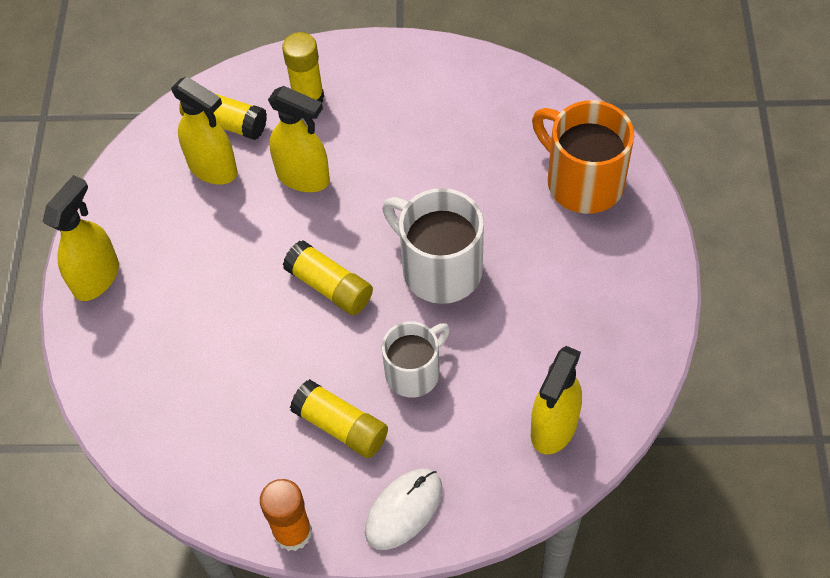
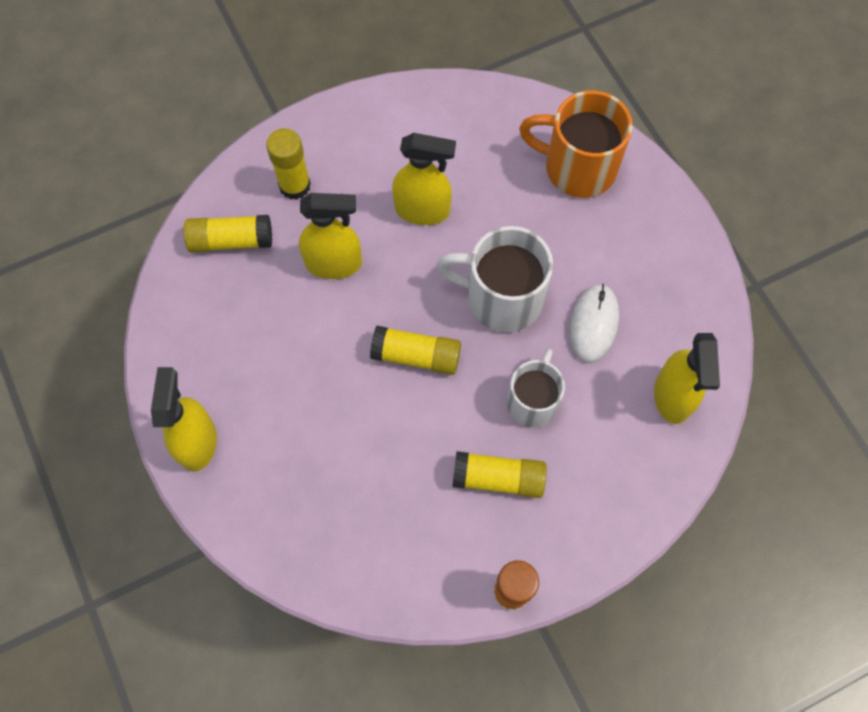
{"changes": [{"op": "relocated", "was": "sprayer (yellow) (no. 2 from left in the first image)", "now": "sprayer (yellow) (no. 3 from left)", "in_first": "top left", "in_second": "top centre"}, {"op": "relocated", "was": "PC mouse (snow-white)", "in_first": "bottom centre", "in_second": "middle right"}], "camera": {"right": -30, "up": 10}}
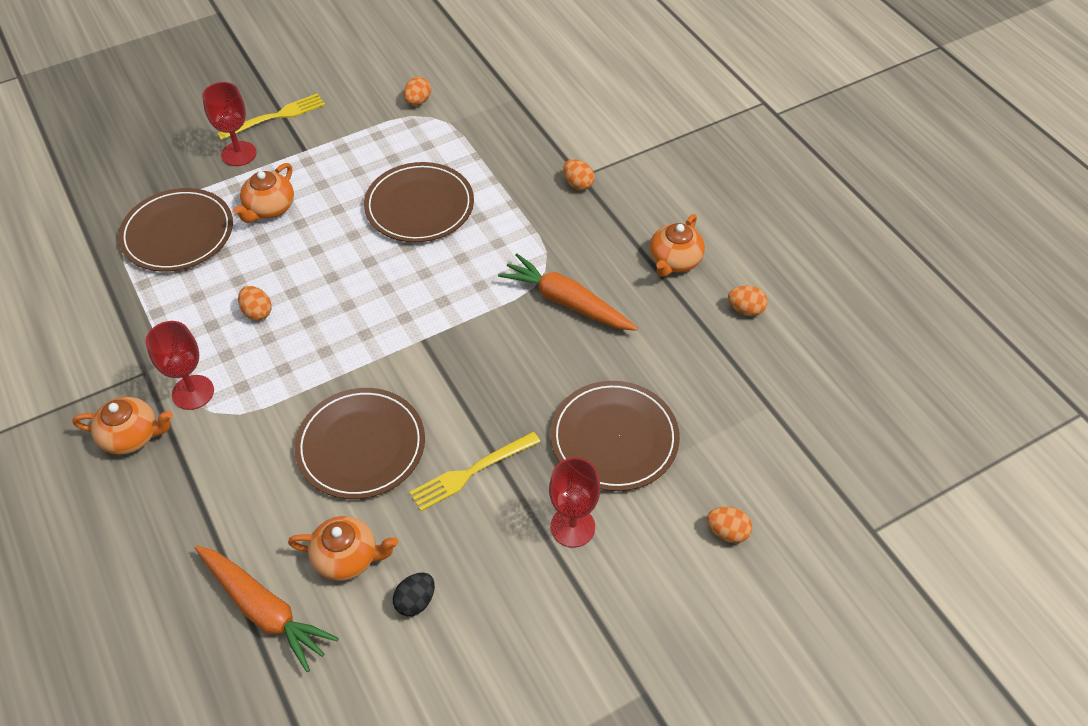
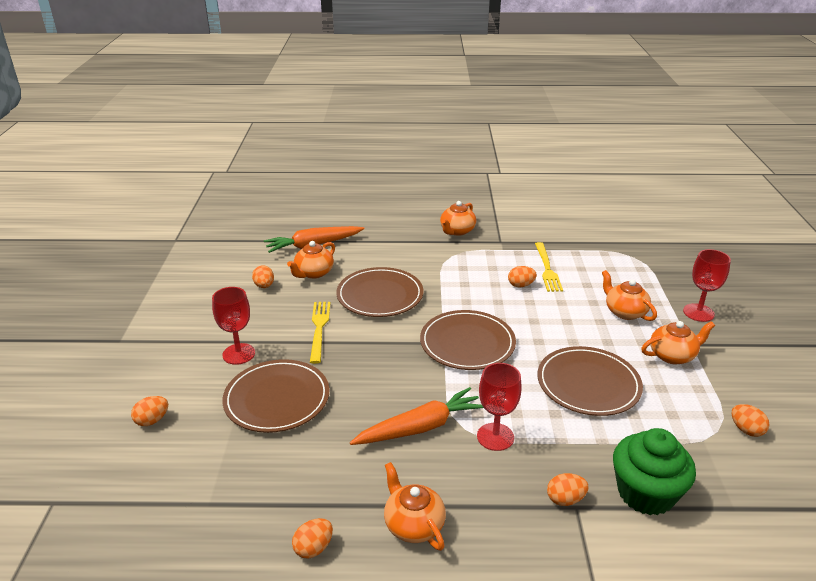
{"changes": [{"op": "relocated", "was": "dinner plate (dark brown) (no. 1 from left in the first image)", "now": "dinner plate (dark brown) (no. 3 from left)", "in_first": "top left", "in_second": "centre"}, {"op": "relocated", "was": "chalice (crimson) (no. 1 from left in the first image)", "now": "chalice (crimson) (no. 2 from left)", "in_first": "middle left", "in_second": "bottom centre"}, {"op": "relocated", "was": "fork (yellow) (no. 1 from left in the first image)", "now": "fork (yellow) (no. 2 from left)", "in_first": "top left", "in_second": "middle right"}, {"op": "colour", "was": "egg (black)", "now": "egg (bright orange) (no. 2 from left)", "in_first": "bottom centre", "in_second": "middle left"}, {"op": "appeared", "now": "fairy cake (leaf-green)", "in_second": "bottom right"}, {"op": "appeared", "now": "teapot (bright orange) (no. 5 from left)", "in_second": "middle right"}], "camera": {"right": 120, "up": -20}}
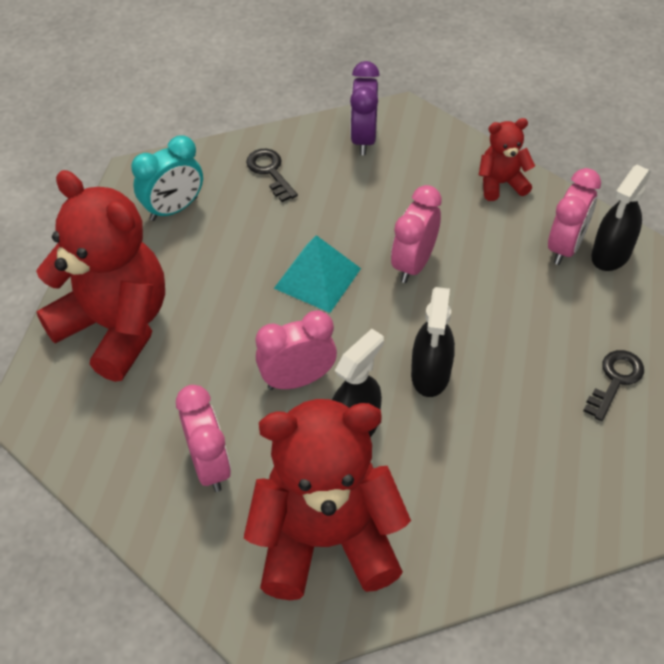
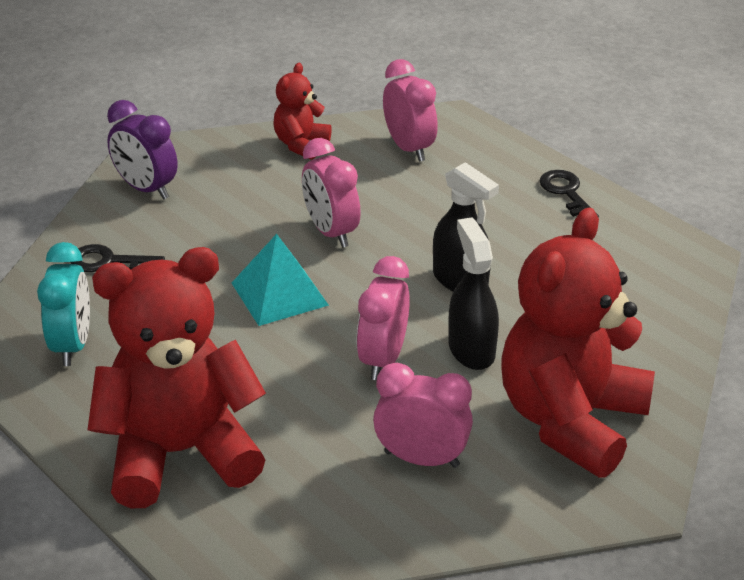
{"changes": [{"op": "missing", "was": "sprayer (black) (no. 3 from left)", "in_first": "top right"}], "camera": {"right": -55, "up": -15}}
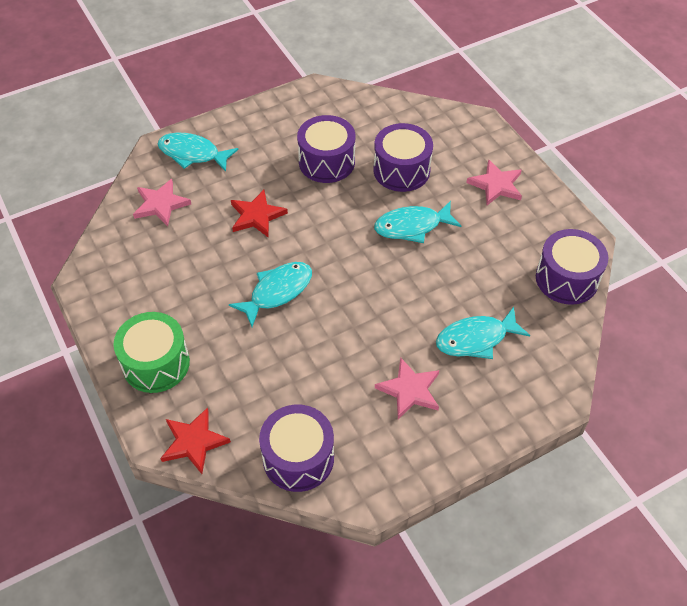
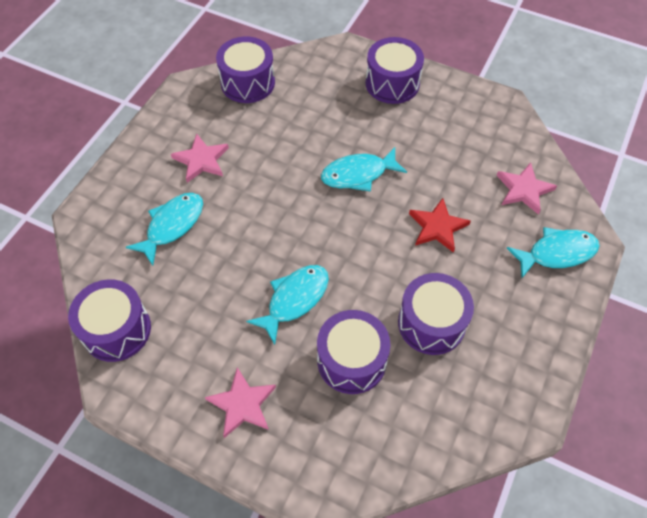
{"changes": [{"op": "colour", "was": "snare drum (leaf-green)", "now": "snare drum (violet) (no. 4 from left)", "in_first": "middle left", "in_second": "top centre"}, {"op": "missing", "was": "star (crimson) (no. 1 from left)", "in_first": "bottom left"}, {"op": "spun", "was": "fish figure (turquoise) (no. 2 from left in the first image)", "in_first": "centre", "in_second": "top centre", "clockwise": 60}], "camera": {"right": 145, "up": 5}}
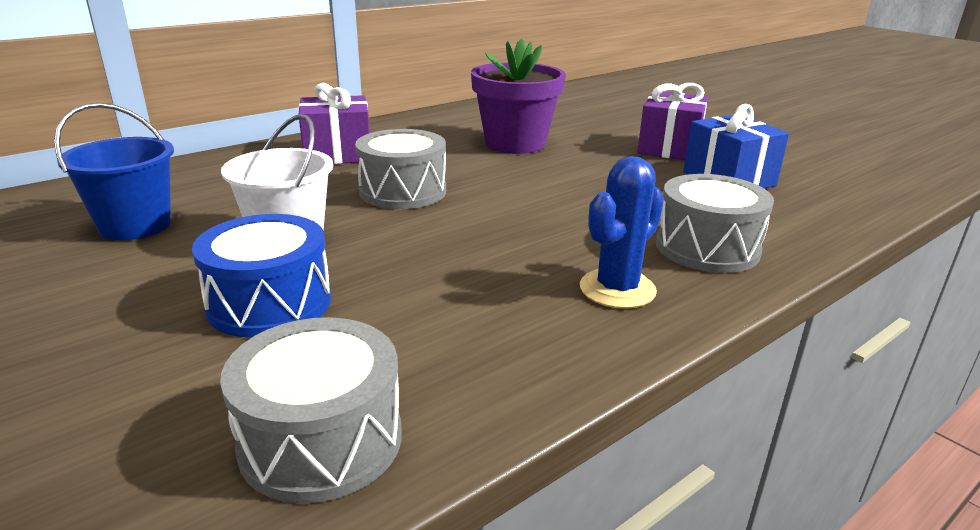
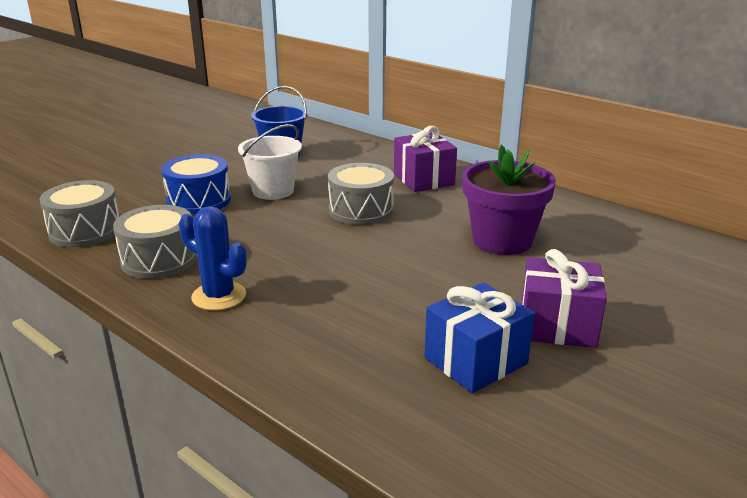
{"changes": [{"op": "relocated", "was": "snare drum (ash-grey) (no. 3 from left in the first image)", "now": "snare drum (ash-grey) (no. 2 from left)", "in_first": "middle right", "in_second": "middle left"}], "camera": {"right": 80, "up": 0}}
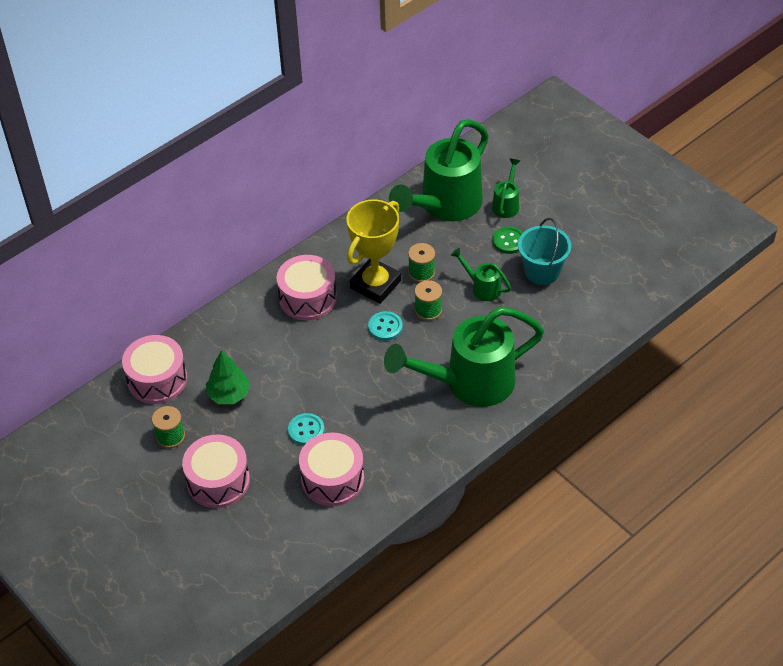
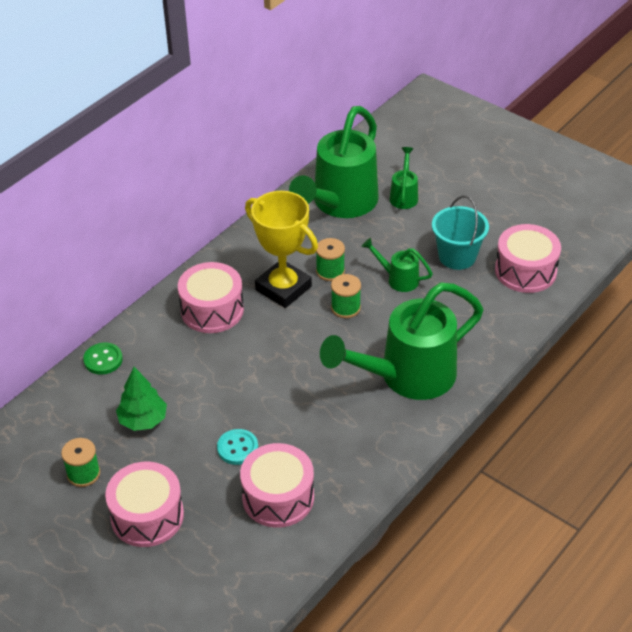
{"changes": [{"op": "relocated", "was": "snare drum (pink) (no. 1 from left in the first image)", "now": "snare drum (pink) (no. 4 from left)", "in_first": "middle left", "in_second": "middle right"}, {"op": "spun", "was": "trophy (yellow)", "in_first": "centre", "in_second": "centre", "clockwise": -75}, {"op": "missing", "was": "button (turquoise) (no. 2 from left)", "in_first": "centre"}, {"op": "relocated", "was": "button (leaf-green)", "in_first": "centre", "in_second": "middle left"}], "camera": {"right": -10, "up": -5}}
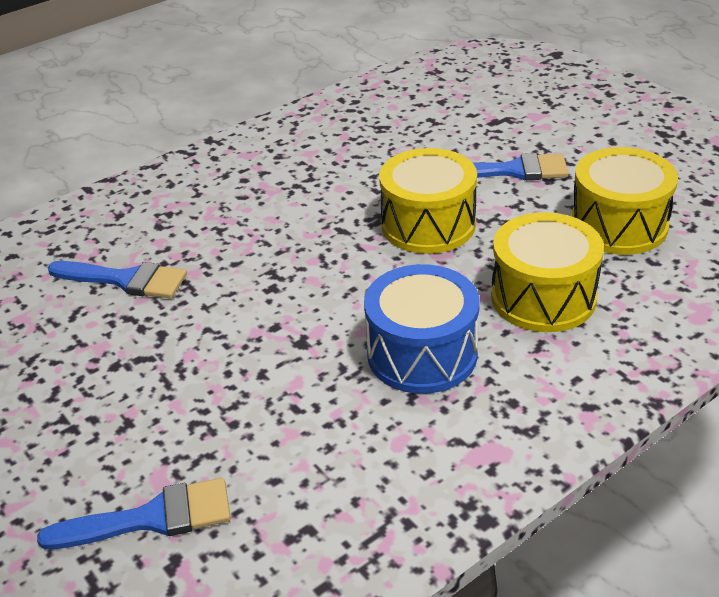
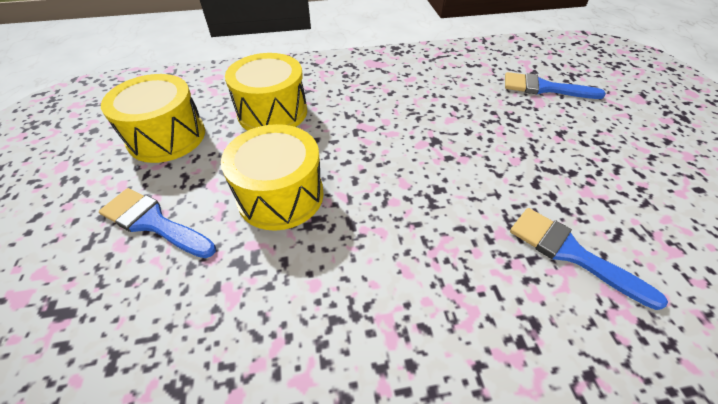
{"changes": [{"op": "missing", "was": "snare drum (blue)", "in_first": "centre"}], "camera": {"right": -155, "up": 10}}
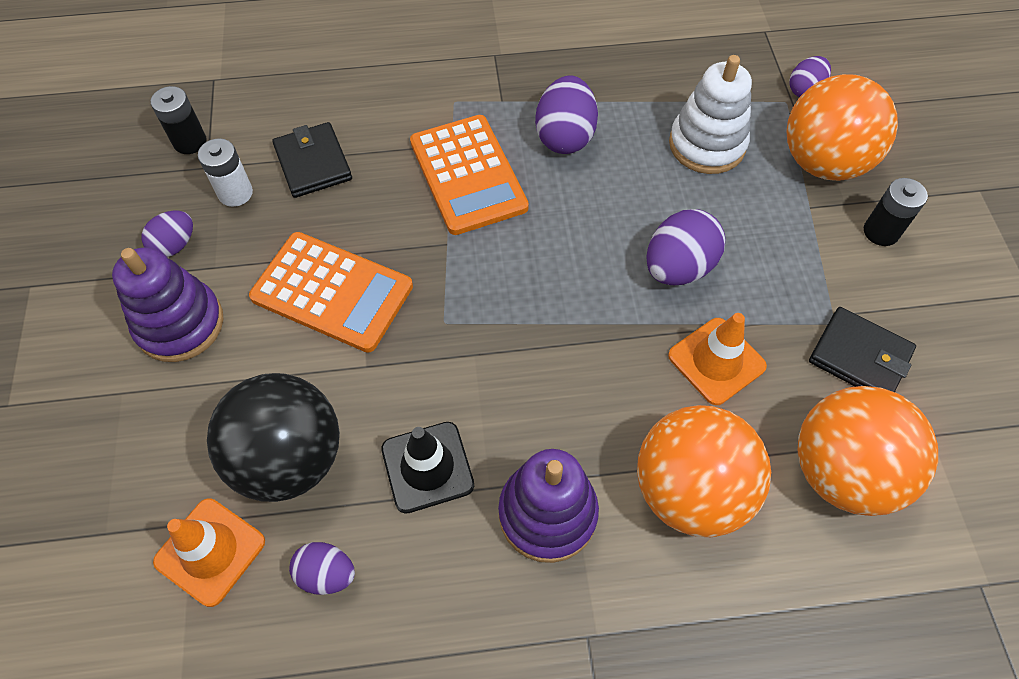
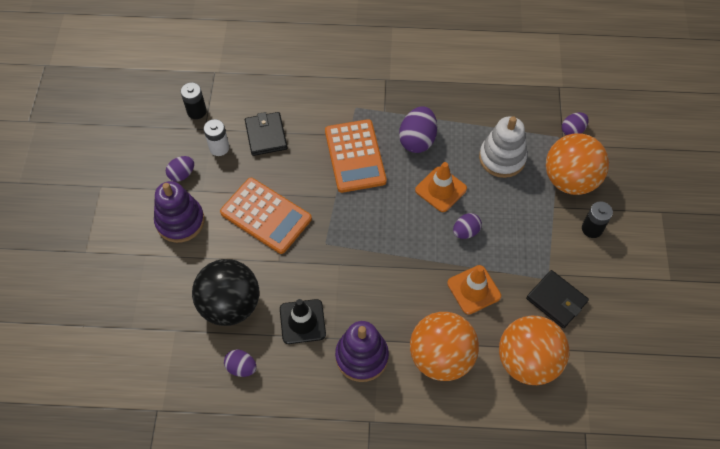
{"changes": [{"op": "relocated", "was": "safety cone (bright orange) (no. 1 from left)", "in_first": "bottom left", "in_second": "centre"}, {"op": "size", "was": "egg (violet) (no. 4 from left)", "in_first": "middle right", "in_second": "centre", "ratio": 0.6}], "camera": {"right": 10, "up": 0}}
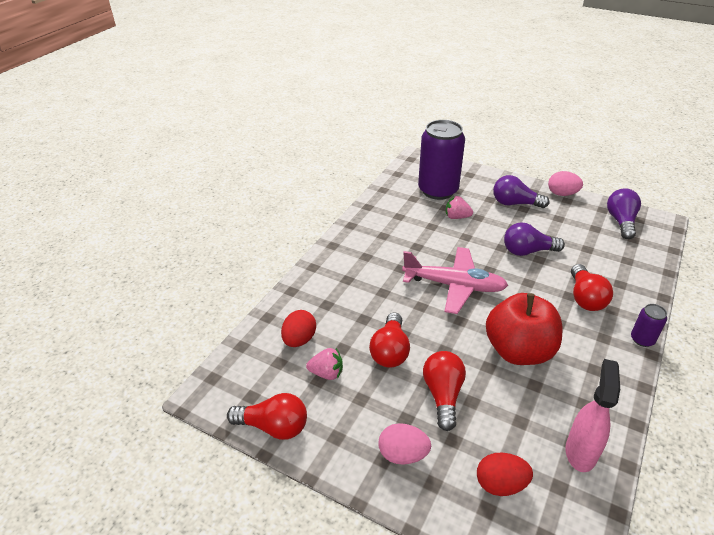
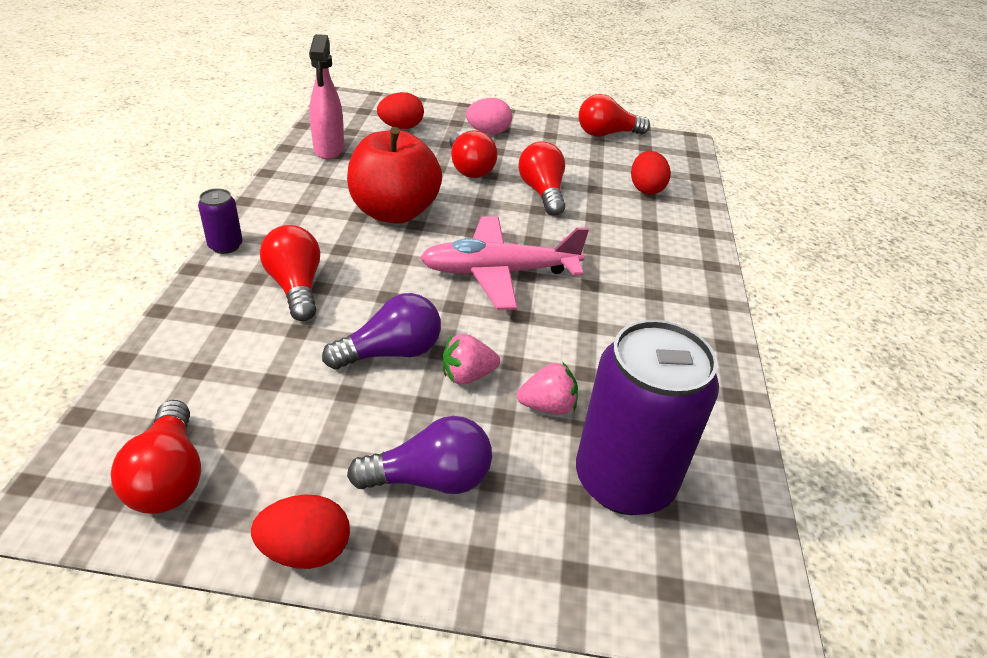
{"changes": [{"op": "relocated", "was": "strawberry (pink) (no. 1 from left)", "in_first": "bottom centre", "in_second": "centre"}, {"op": "colour", "was": "egg (pink) (no. 2 from left)", "now": "egg (crimson) (no. 1 from left)", "in_first": "middle right", "in_second": "bottom left"}, {"op": "colour", "was": "bulb (violet) (no. 3 from left)", "now": "bulb (crimson) (no. 1 from left)", "in_first": "middle right", "in_second": "bottom left"}], "camera": {"right": 155, "up": 0}}
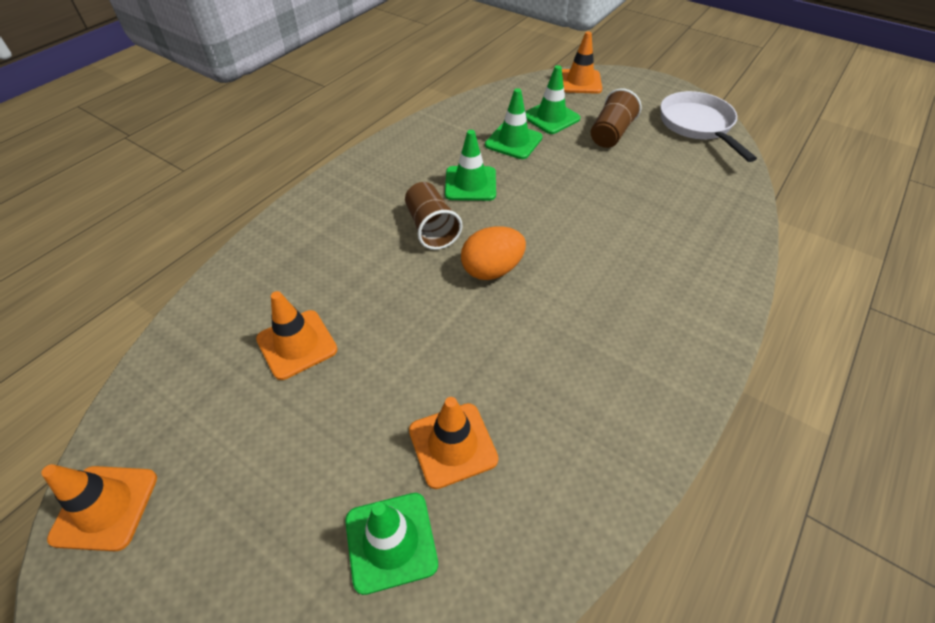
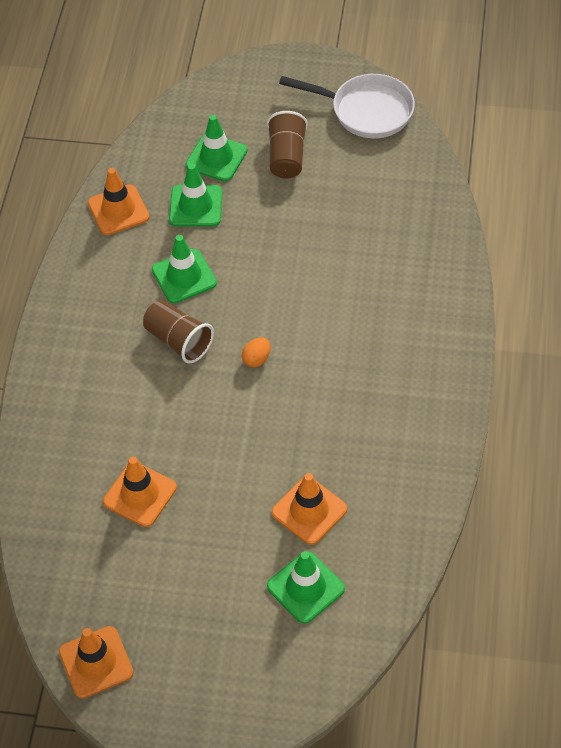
{"changes": [{"op": "size", "was": "egg (bright orange)", "in_first": "centre", "in_second": "centre", "ratio": 0.54}, {"op": "relocated", "was": "safety cone (bright orange) (no. 4 from left in the first image)", "now": "safety cone (bright orange) (no. 2 from left)", "in_first": "top centre", "in_second": "top left"}, {"op": "spun", "was": "skillet (snow-white)", "in_first": "top right", "in_second": "top centre", "clockwise": 150}], "camera": {"right": -25, "up": 5}}
